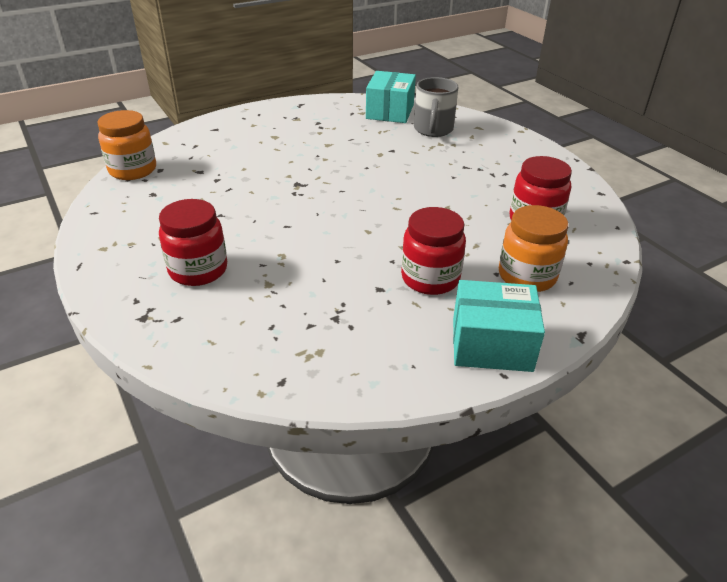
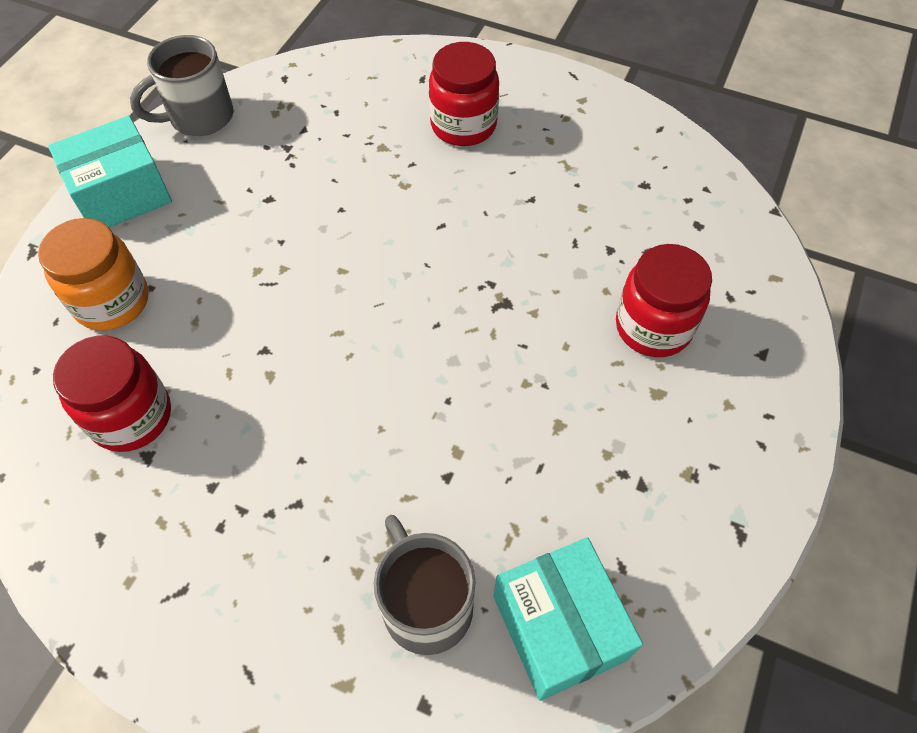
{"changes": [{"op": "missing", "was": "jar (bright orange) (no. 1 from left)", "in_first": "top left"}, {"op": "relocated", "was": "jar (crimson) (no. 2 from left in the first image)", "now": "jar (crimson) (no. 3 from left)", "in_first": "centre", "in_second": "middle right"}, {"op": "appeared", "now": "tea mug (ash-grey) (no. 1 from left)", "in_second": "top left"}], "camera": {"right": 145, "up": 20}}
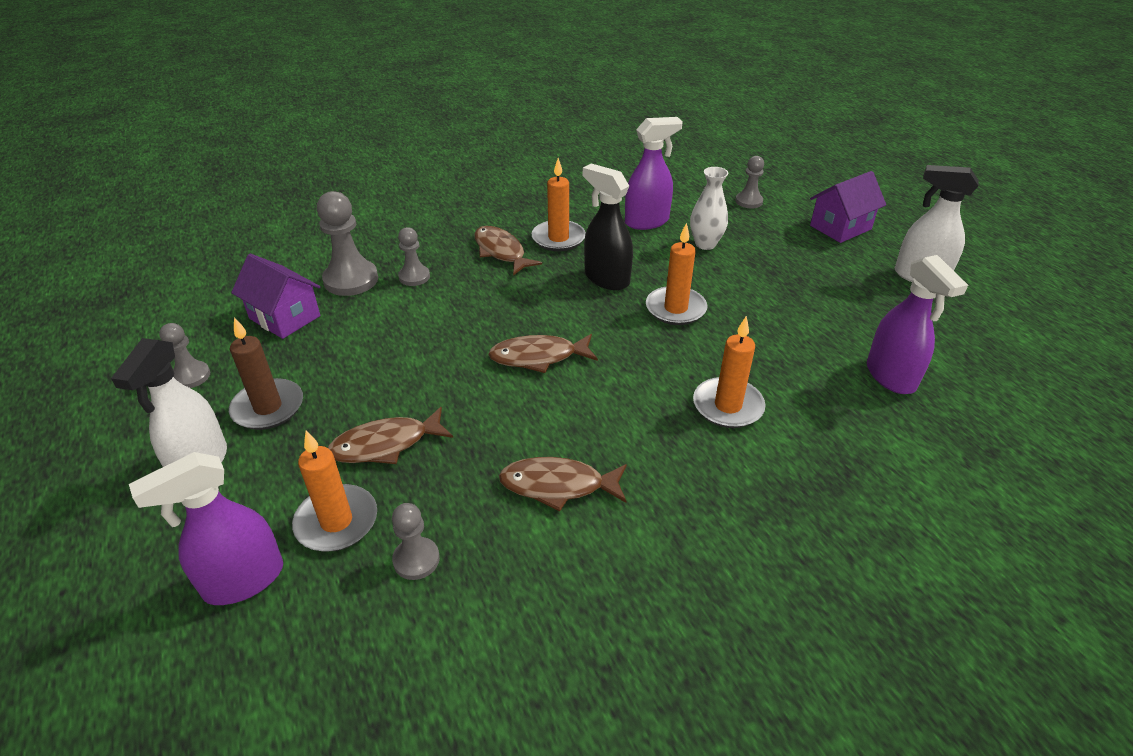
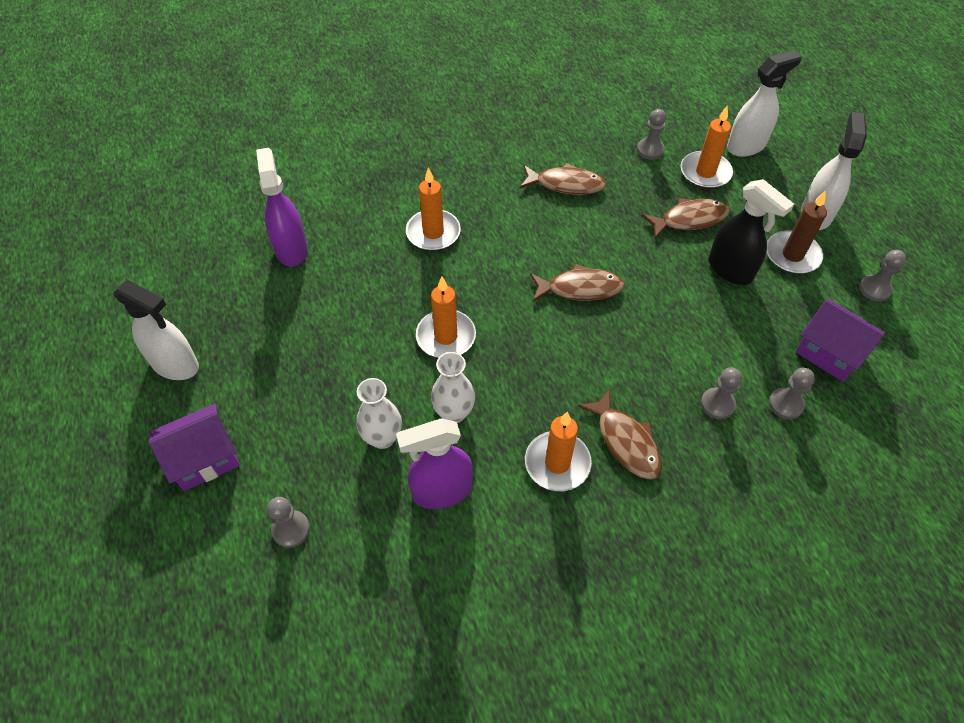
{"changes": [{"op": "colour", "was": "sprayer (violet) (no. 1 from left)", "now": "sprayer (snow-white) (no. 2 from left)", "in_first": "bottom left", "in_second": "top right"}, {"op": "size", "was": "chess pawn (ash-grey) (no. 2 from left in the first image)", "in_first": "top left", "in_second": "middle right", "ratio": 0.58}, {"op": "relocated", "was": "sprayer (black)", "in_first": "top centre", "in_second": "top right"}, {"op": "appeared", "now": "flower vase (snow-white) (no. 2 from left)", "in_second": "centre"}], "camera": {"right": -175, "up": 15}}
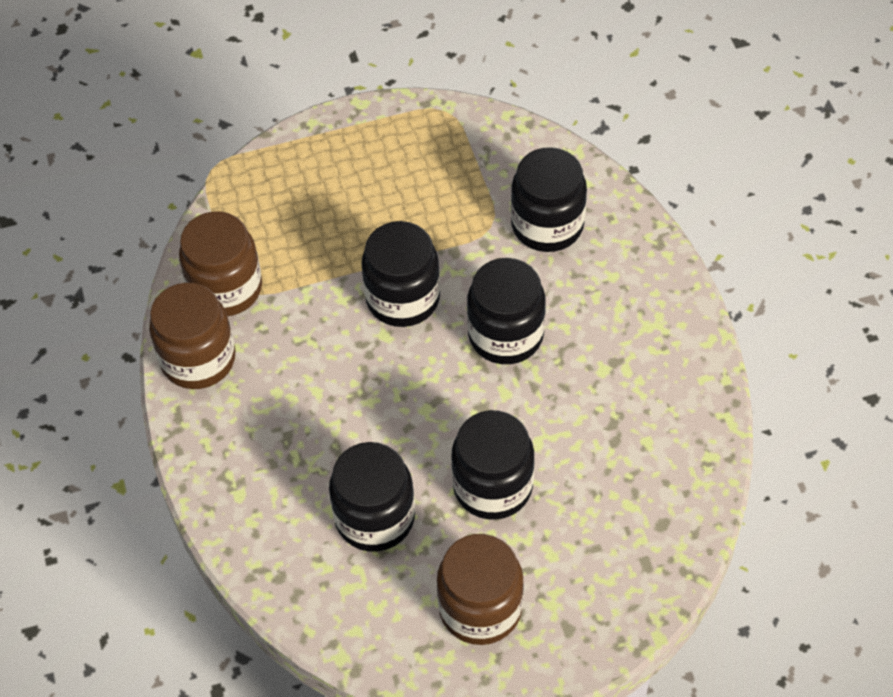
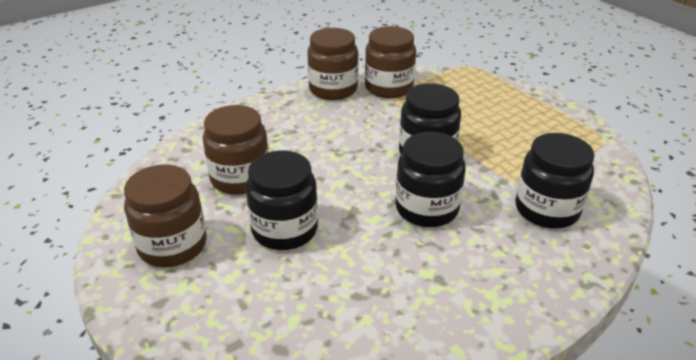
{"changes": [{"op": "colour", "was": "jar (black) (no. 1 from left)", "now": "jar (dark brown) (no. 2 from left)", "in_first": "bottom centre", "in_second": "centre"}], "camera": {"right": 70, "up": -20}}
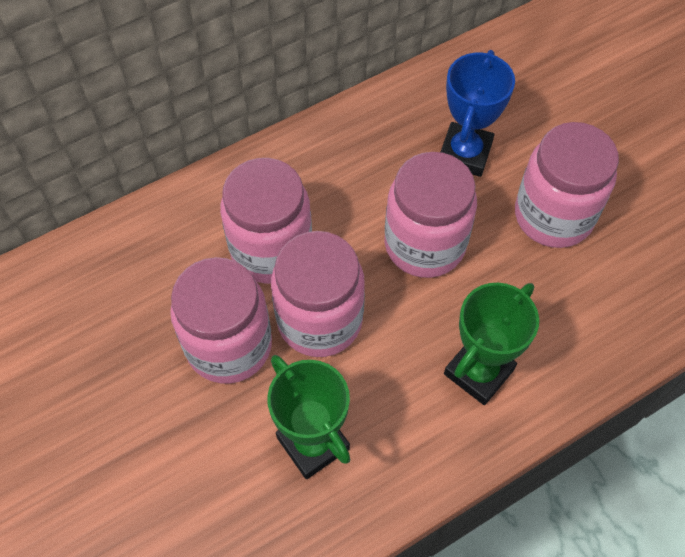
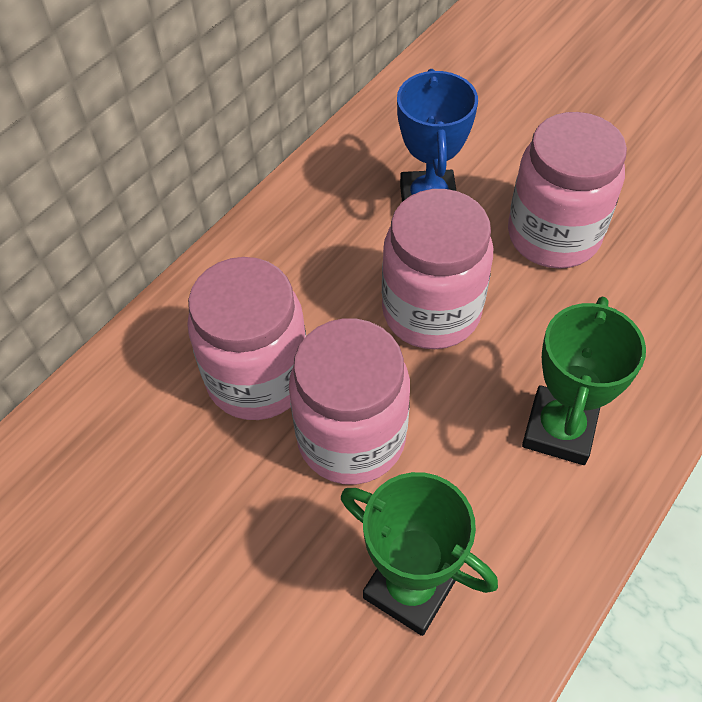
{"changes": [{"op": "missing", "was": "jar (pink) (no. 1 from left)", "in_first": "middle left"}], "camera": {"right": -20, "up": -5}}
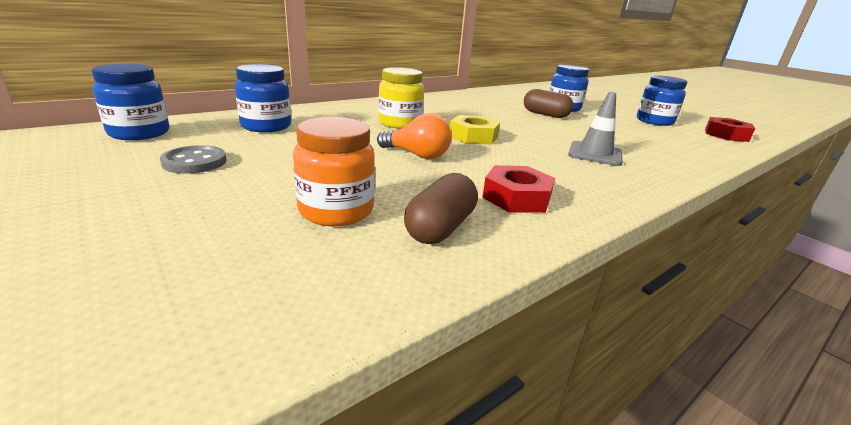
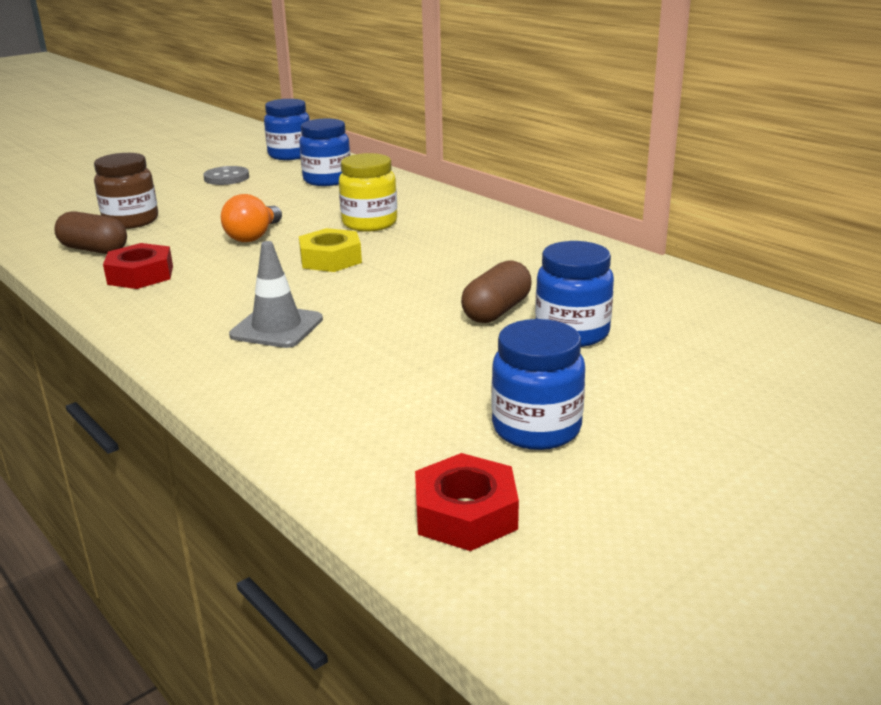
{"changes": [{"op": "colour", "was": "jar (bright orange)", "now": "jar (dark brown)", "in_first": "centre", "in_second": "top left"}], "camera": {"right": 90, "up": 0}}
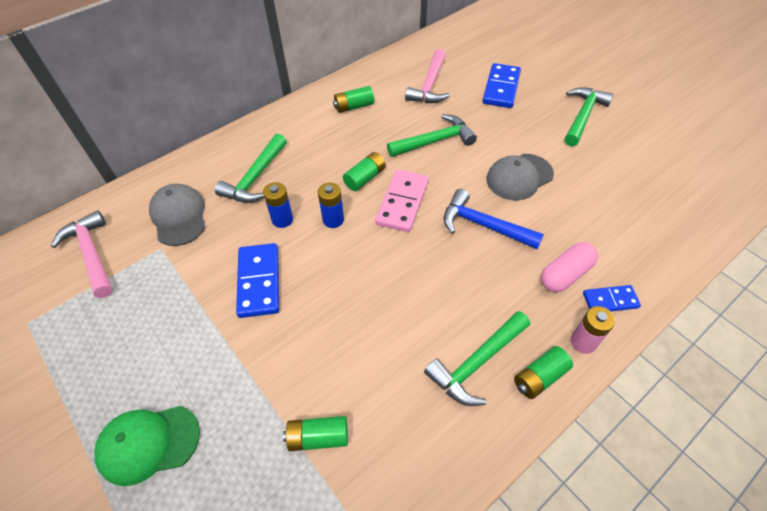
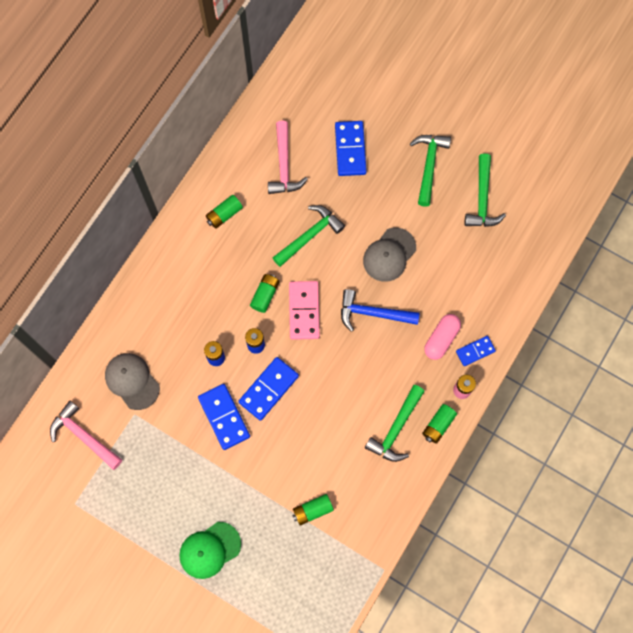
{"changes": [{"op": "relocated", "was": "carpenter's hammer (leaf-green) (no. 1 from left in the first image)", "now": "carpenter's hammer (leaf-green) (no. 4 from left)", "in_first": "top left", "in_second": "top right"}, {"op": "appeared", "now": "domino (blue) (no. 2 from left)", "in_second": "centre"}], "camera": {"right": -20, "up": 20}}
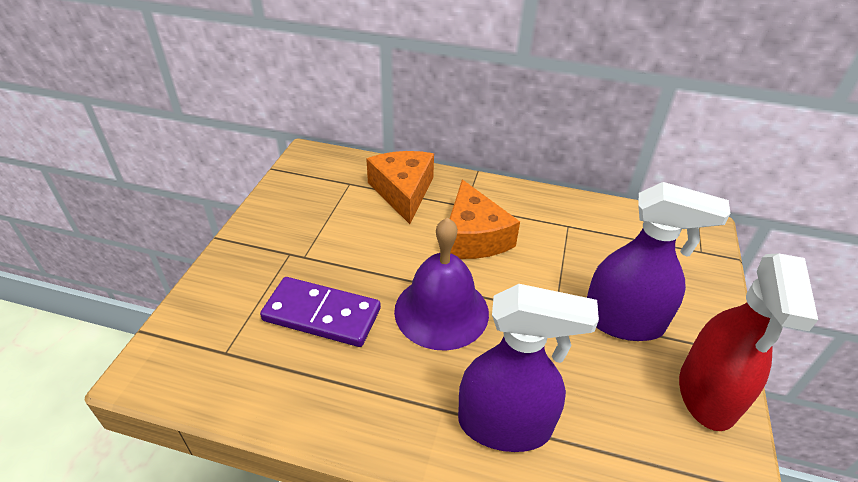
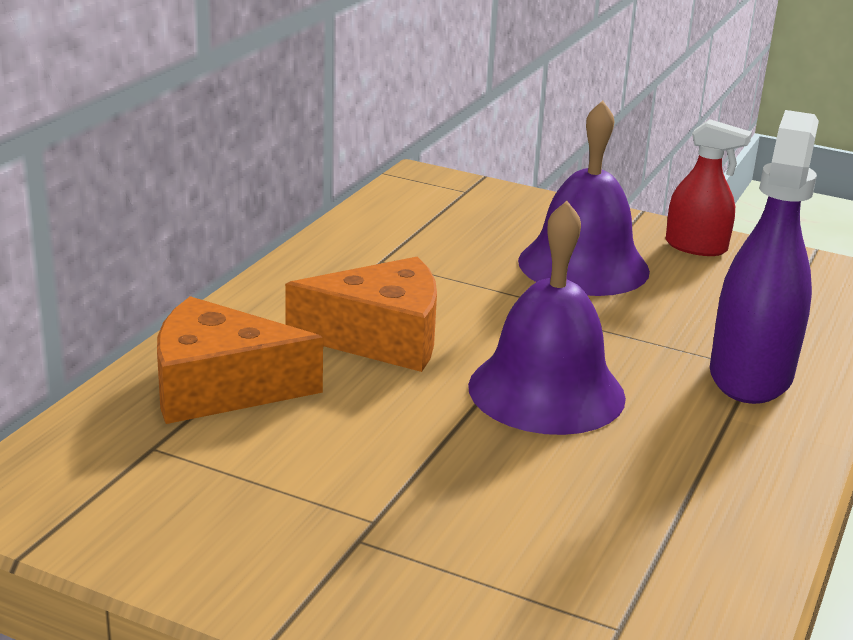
{"changes": [{"op": "missing", "was": "domino (violet)", "in_first": "centre"}, {"op": "exchanged", "was": "sprayer (violet) (no. 2 from left)", "now": "school bell (violet) (no. 2 from left)", "in_first": "middle right", "in_second": "top right"}, {"op": "size", "was": "sprayer (crimson)", "in_first": "bottom right", "in_second": "top right", "ratio": 0.6}], "camera": {"right": -80, "up": -15}}
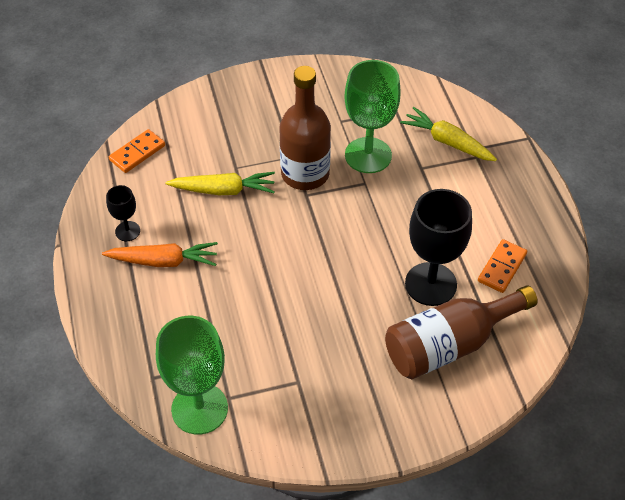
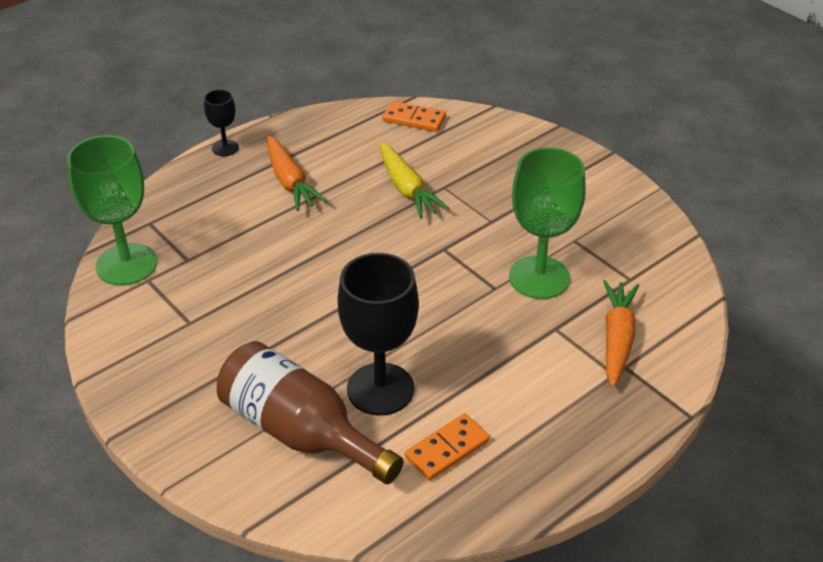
{"changes": [{"op": "relocated", "was": "chalice (black) (no. 1 from left)", "in_first": "middle left", "in_second": "top left"}, {"op": "missing", "was": "flask (dark brown) (no. 1 from left)", "in_first": "top centre"}, {"op": "colour", "was": "carrot (yellow) (no. 2 from left)", "now": "carrot (bright orange) (no. 2 from left)", "in_first": "top right", "in_second": "middle right"}, {"op": "spun", "was": "domino (bright orange) (no. 2 from left)", "in_first": "middle right", "in_second": "bottom centre", "clockwise": -45}], "camera": {"right": 65, "up": -10}}
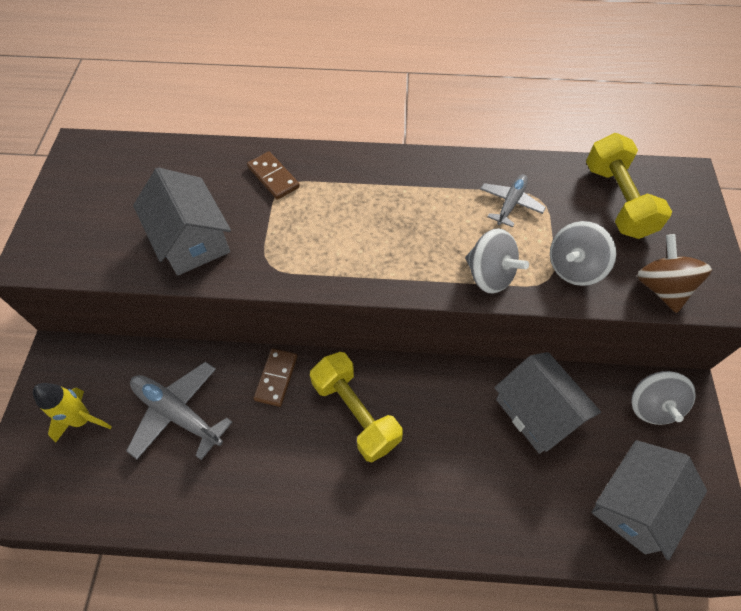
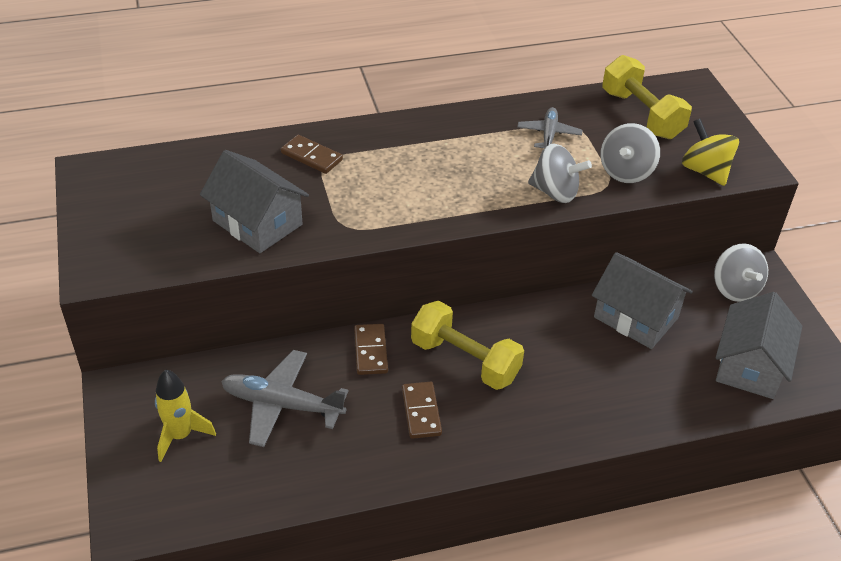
{"changes": [{"op": "colour", "was": "toy top (dark brown)", "now": "toy top (yellow)", "in_first": "middle right", "in_second": "top right"}, {"op": "appeared", "now": "domino (dark brown) (no. 3 from left)", "in_second": "bottom centre"}], "camera": {"right": -20, "up": -15}}
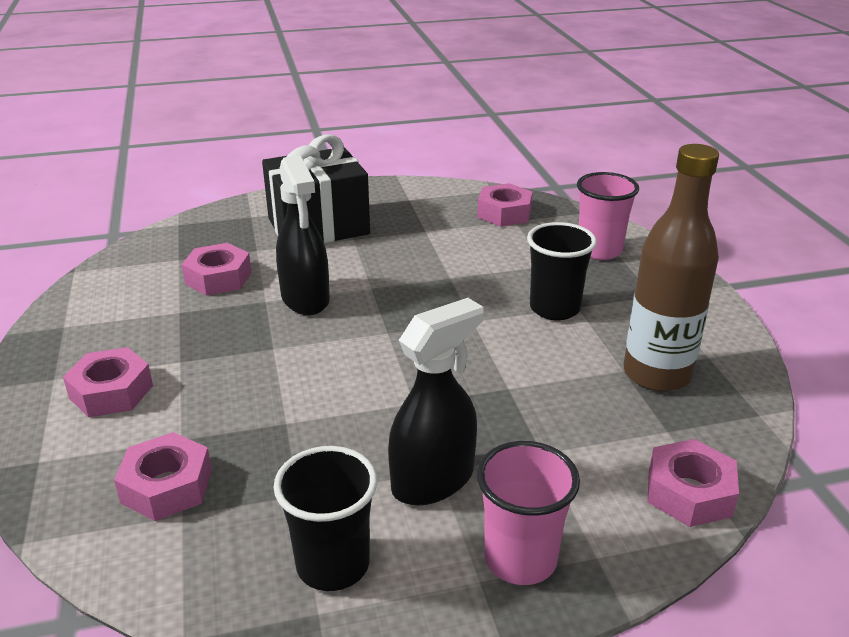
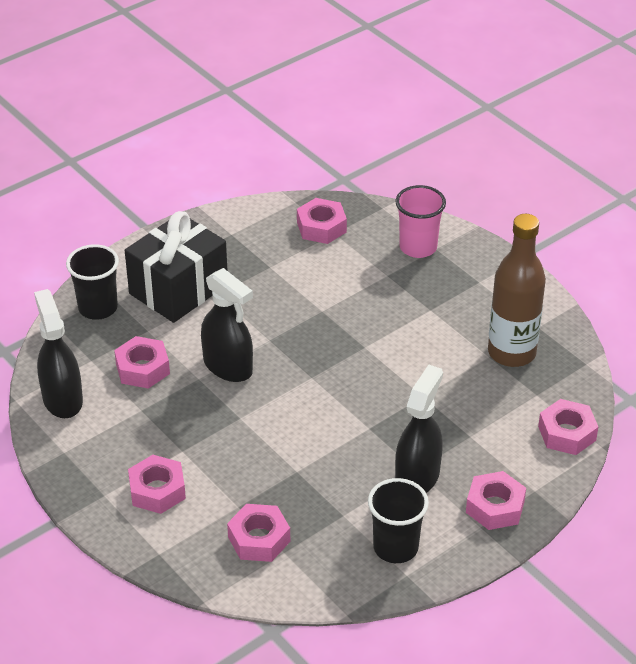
{"changes": [{"op": "exchanged", "was": "beaker (pink) (no. 1 from left)", "now": "hex nut (pink) (no. 5 from left)", "in_first": "bottom centre", "in_second": "bottom right"}, {"op": "relocated", "was": "beaker (black) (no. 2 from left in the first image)", "now": "beaker (black) (no. 1 from left)", "in_first": "centre", "in_second": "middle left"}, {"op": "appeared", "now": "sprayer (black) (no. 1 from left)", "in_second": "middle left"}], "camera": {"right": -25, "up": 10}}
